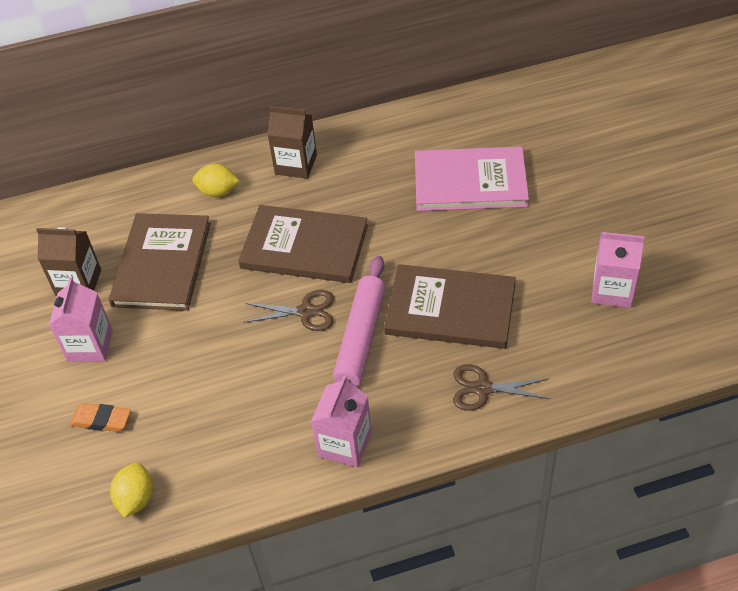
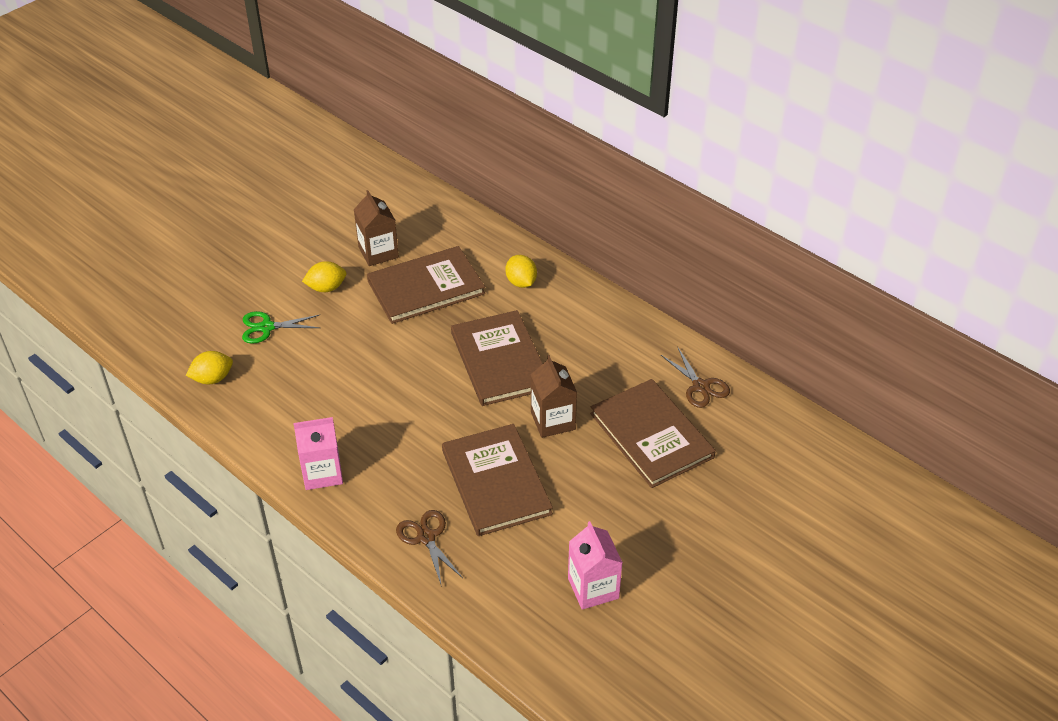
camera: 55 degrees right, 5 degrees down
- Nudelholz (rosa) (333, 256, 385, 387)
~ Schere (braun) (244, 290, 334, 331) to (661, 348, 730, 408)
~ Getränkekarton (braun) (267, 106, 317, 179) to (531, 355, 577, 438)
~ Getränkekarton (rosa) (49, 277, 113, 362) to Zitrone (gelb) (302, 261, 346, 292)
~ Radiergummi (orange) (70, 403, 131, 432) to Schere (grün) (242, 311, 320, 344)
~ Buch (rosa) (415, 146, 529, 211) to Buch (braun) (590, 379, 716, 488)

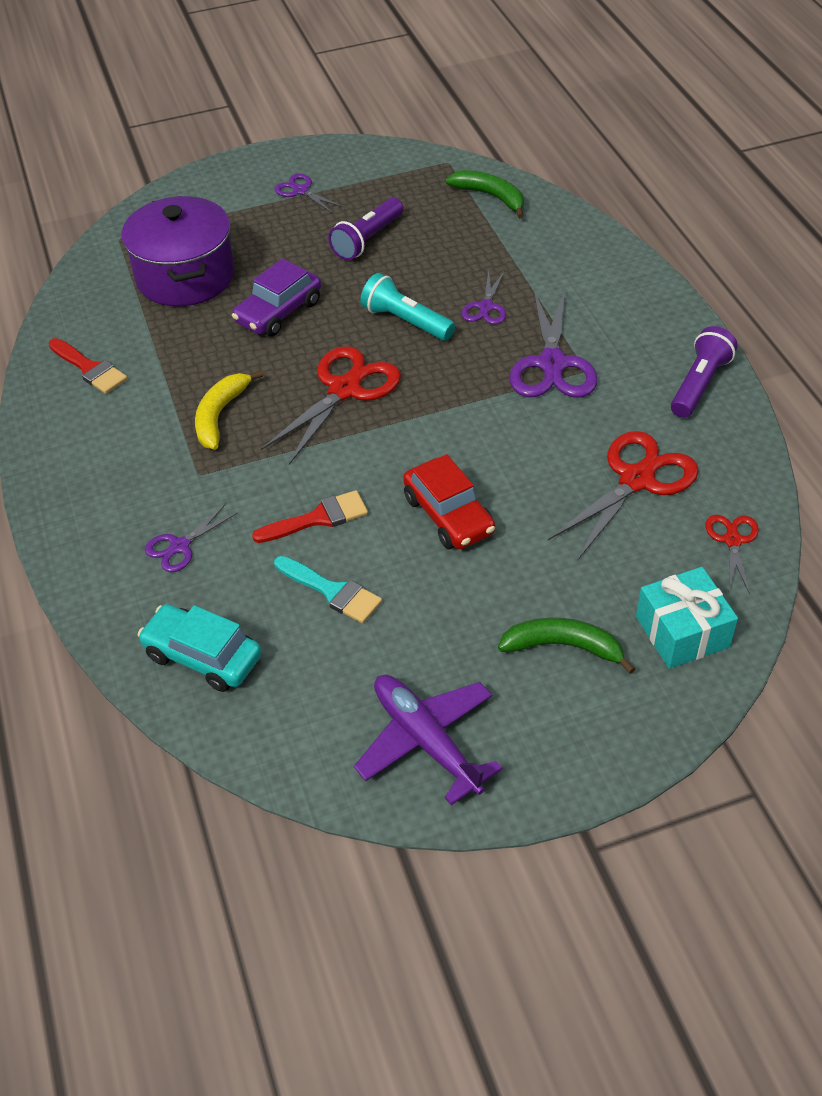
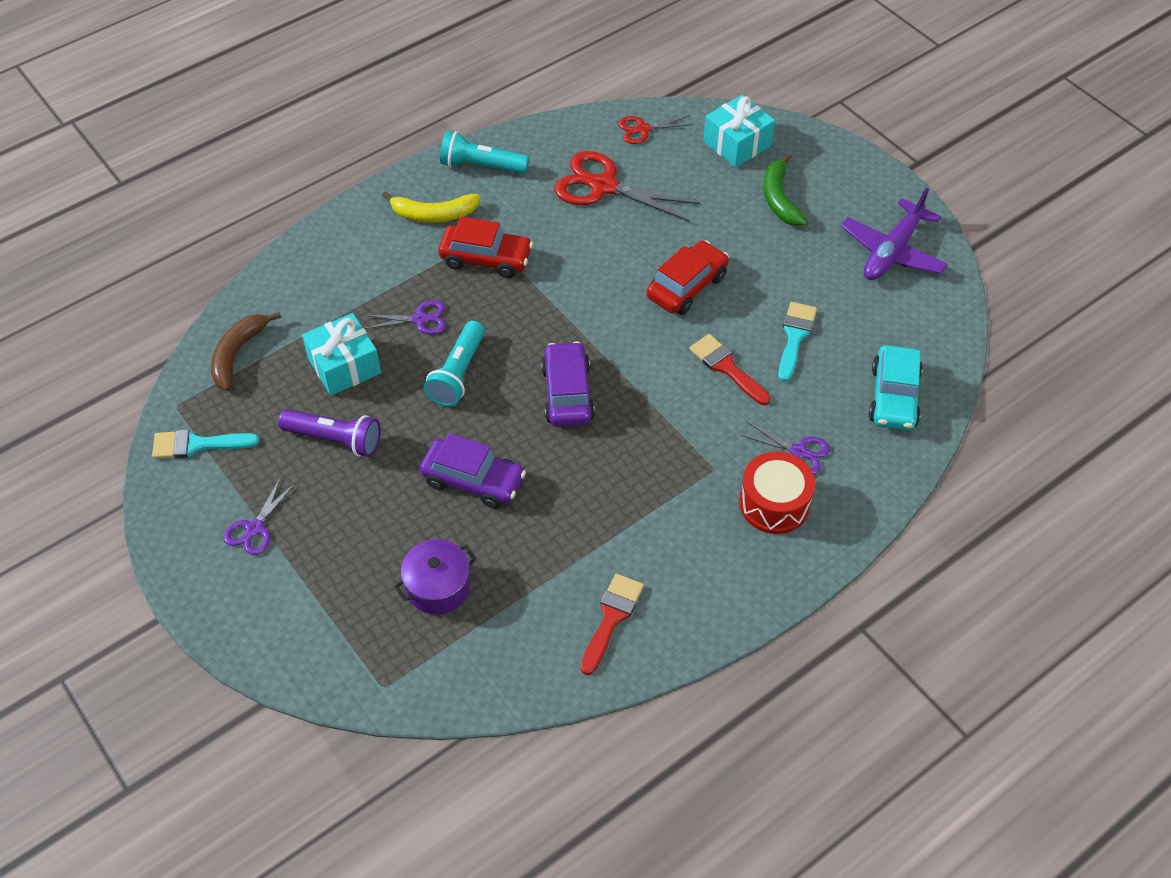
camera: 110 degrees left, 5 degrees up
+ Pinsel (türkis) (152, 429, 260, 459)
+ Geschenk (türkis) (302, 313, 381, 396)
+ Trommel (rot) (739, 451, 815, 534)
~ Banane (gelb) (195, 370, 263, 450) to (382, 192, 480, 223)
~ Schere (rot) (261, 346, 401, 465) to Auto (lila) (541, 341, 595, 427)
~ Schere (lila) (510, 289, 597, 397) to Auto (rot) (438, 216, 533, 278)
~ Banane (grün) (445, 170, 524, 219) to Banane (braun) (211, 312, 281, 391)
~ Taschenlampe (lila) (671, 326, 738, 418) to Taschenlampe (türkis) (440, 131, 529, 174)
~ Kochtopf (lila) (121, 196, 235, 306) = (394, 539, 477, 615) x0.56

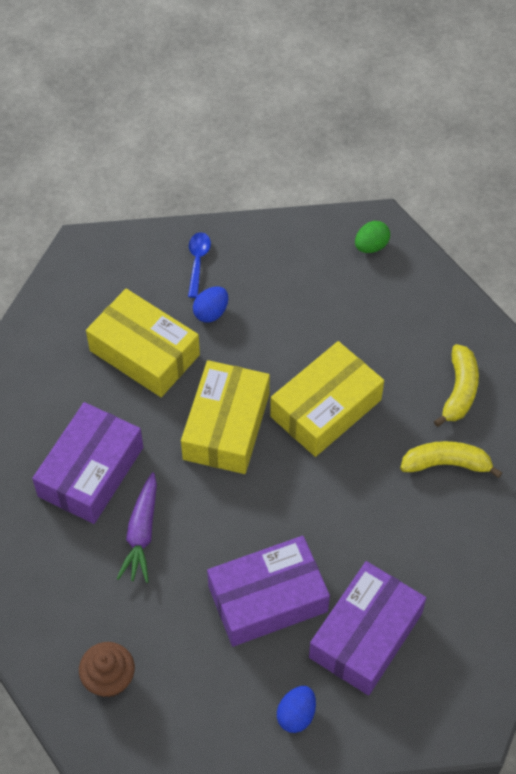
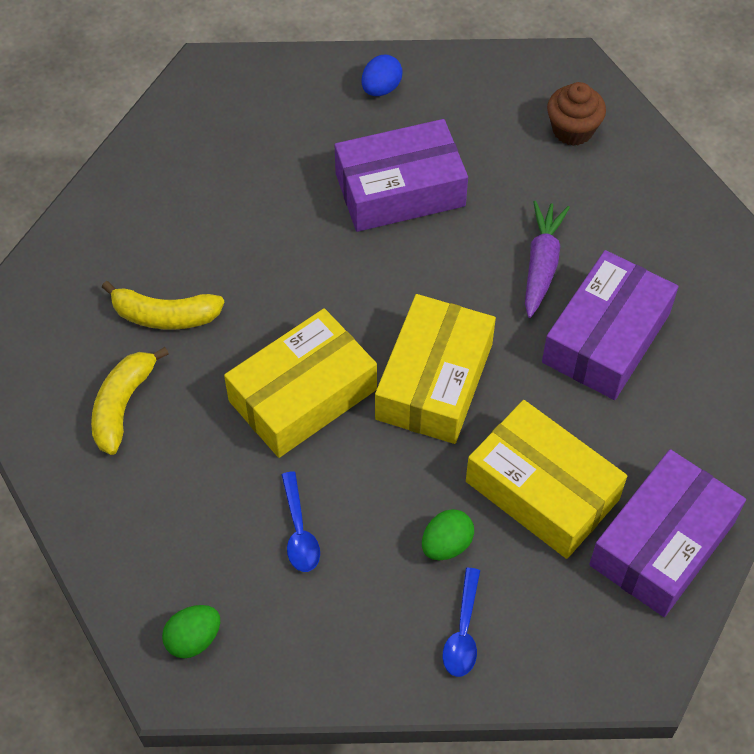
camera: 175 degrees left, 0 degrees up
+ Löffel (blau) (281, 471, 320, 572)
~ Schachtel (lila) (309, 561, 426, 695) to (589, 449, 746, 617)
~ Ei (blau) (193, 287, 228, 323) to Ei (grün) (422, 509, 474, 560)

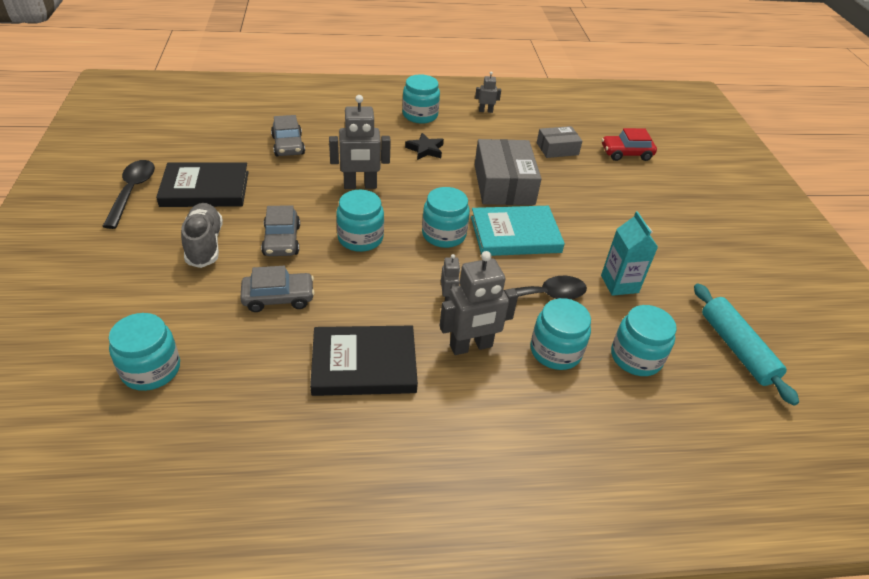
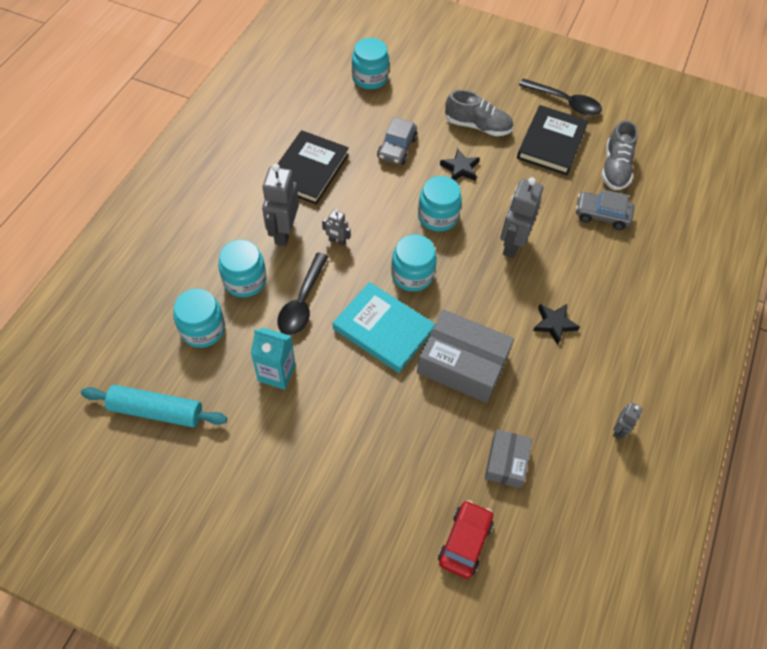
camera: 120 degrees right, 15 degrees up
- Einmachglas (türkis) (402, 74, 440, 124)
+ Schuh (grau) (601, 120, 638, 190)
~ Auto (grau) (261, 205, 300, 256) to Stern (schwarz) (440, 149, 480, 181)
~ Buch (türkis) (471, 206, 565, 256) = (333, 282, 435, 373) 75 degrees counterclockwise

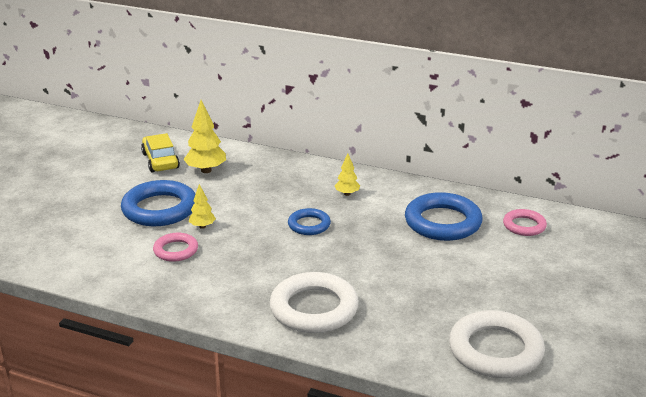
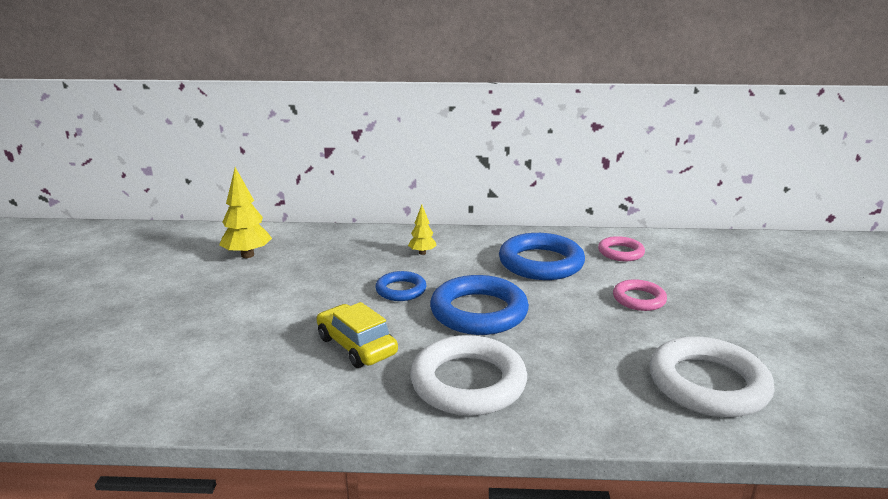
camera: 20 degrees left, 5 degrees down
- Baum (gelb) (189, 184, 216, 229)
~ Ring (blau) (121, 180, 195, 226) to (430, 275, 529, 335)
~ Auto (gelb) (141, 133, 180, 172) to (317, 302, 398, 368)
~ Ring (rosa) (153, 233, 198, 262) to (613, 279, 667, 311)

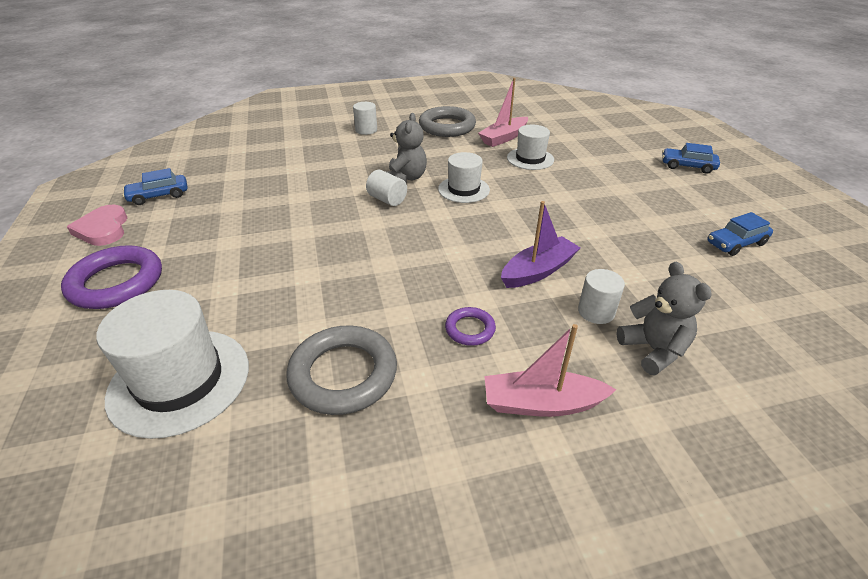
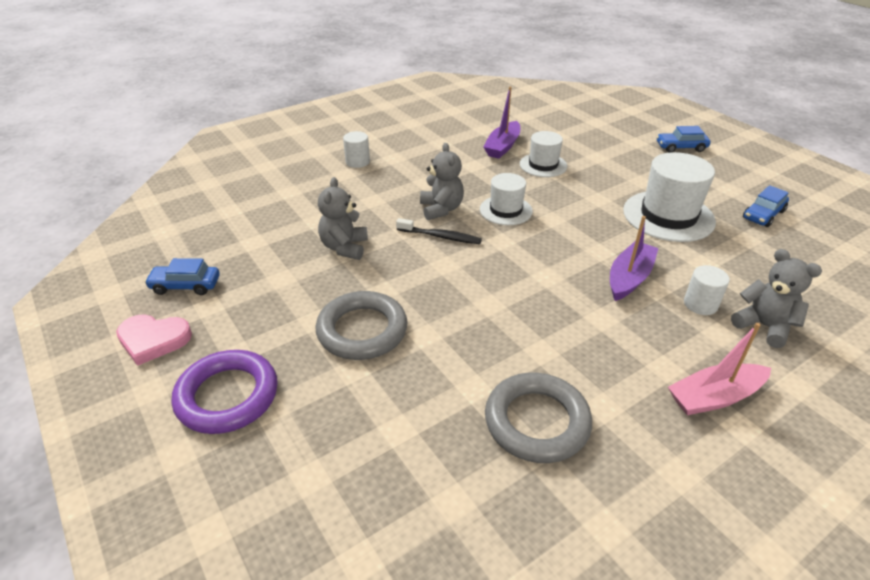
camera: 20 degrees left, 0 degrees up
- Ring (lila) (445, 307, 496, 346)
+ Teddybär (grau) (318, 177, 368, 260)
~ Hut (weiß) (96, 290, 249, 439) to (623, 152, 716, 242)
~ Ring (grau) (419, 106, 476, 137) to (315, 291, 408, 360)
~ Vollzylinder (weiß) (366, 170, 407, 206) to Zahnbürste (schwarz) (396, 218, 482, 244)
~ Boot (rosa) (478, 78, 528, 147) to Boot (lila) (484, 87, 520, 159)
~ Herz (rosa) (67, 204, 127, 246) = (116, 315, 192, 366) 45 degrees counterclockwise
~ Auto (blau) (122, 168, 188, 205) = (144, 258, 220, 295) 45 degrees clockwise

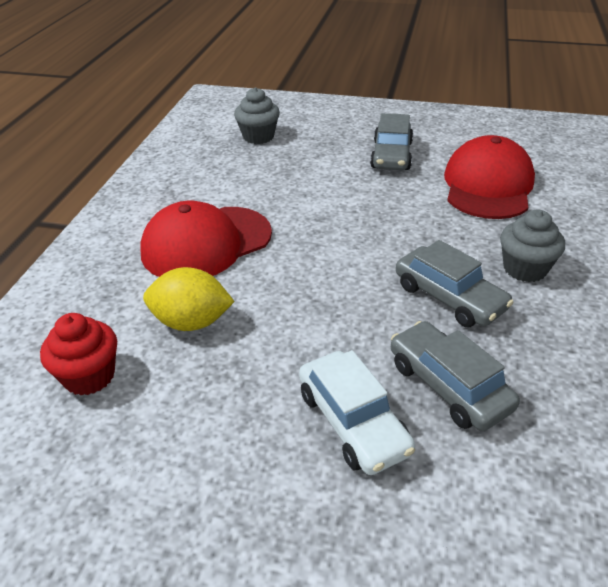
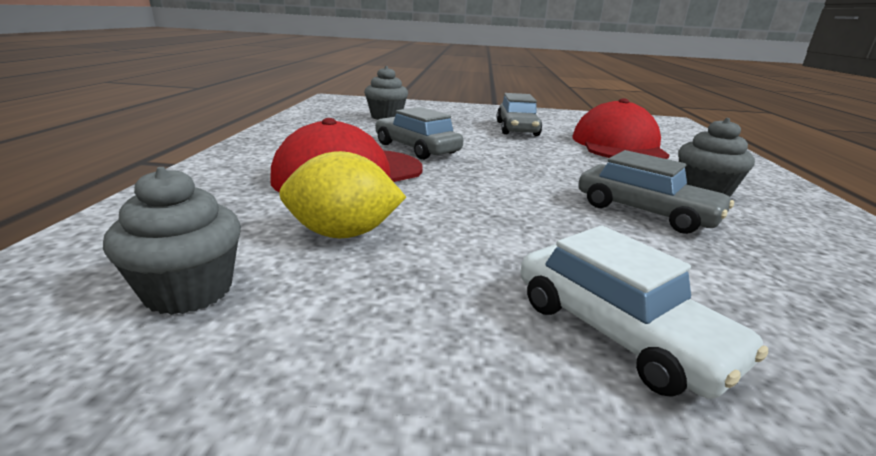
camera: 10 degrees left, 15 degrees down
~ Auto (grau) (391, 321, 520, 431) to (375, 107, 463, 160)
~ Muffin (rot) (40, 313, 117, 395) to Muffin (grau) (103, 167, 241, 315)

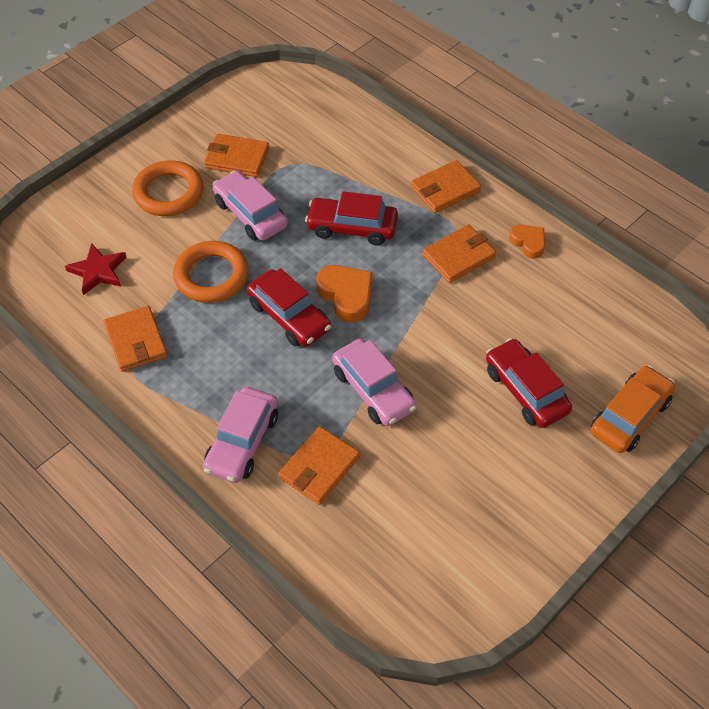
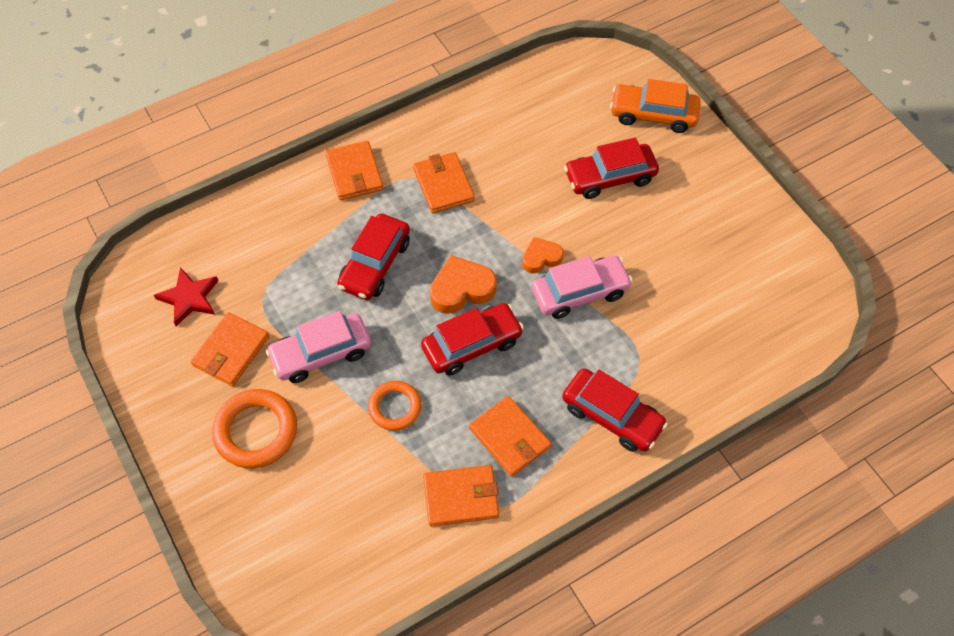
camera: 75 degrees left, 5 degrees up
~ Stern (rot) (65, 243, 126, 295) to (154, 267, 219, 326)
~ Geldbörse (orange) (278, 426, 360, 505) to (469, 396, 551, 477)
~ Herz (orange) (509, 224, 545, 259) to (522, 237, 564, 274)
~ Auto (rosa) (203, 387, 278, 483) to Auto (rot) (562, 368, 668, 452)
~ Auto (orange) (591, 365, 675, 453) = (610, 79, 701, 133) 45 degrees counterclockwise
~ Ring (orange) (173, 241, 249, 303) = (368, 381, 422, 431) x0.64

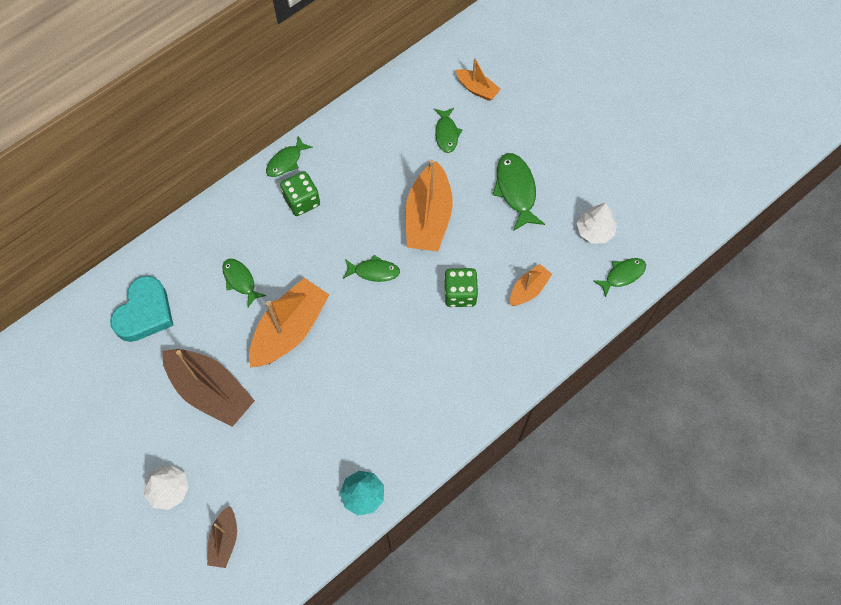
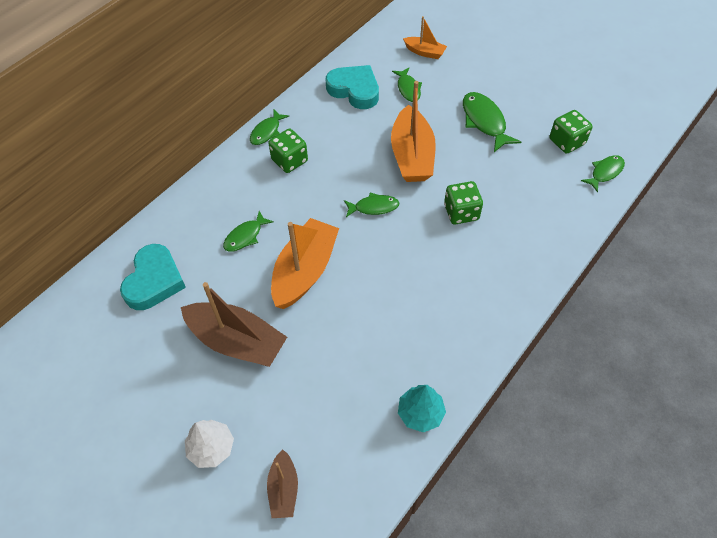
camera: 10 degrees left, 10 degrees down
- Boot (orange) (510, 264, 552, 306)
+ Herz (türkis) (326, 65, 379, 109)
~ Baum (weiß) (577, 203, 617, 243) to Spielwürfel (grün) (550, 110, 593, 154)
~ Fisch (grün) (222, 259, 266, 307) = (223, 211, 274, 252) 90 degrees counterclockwise

